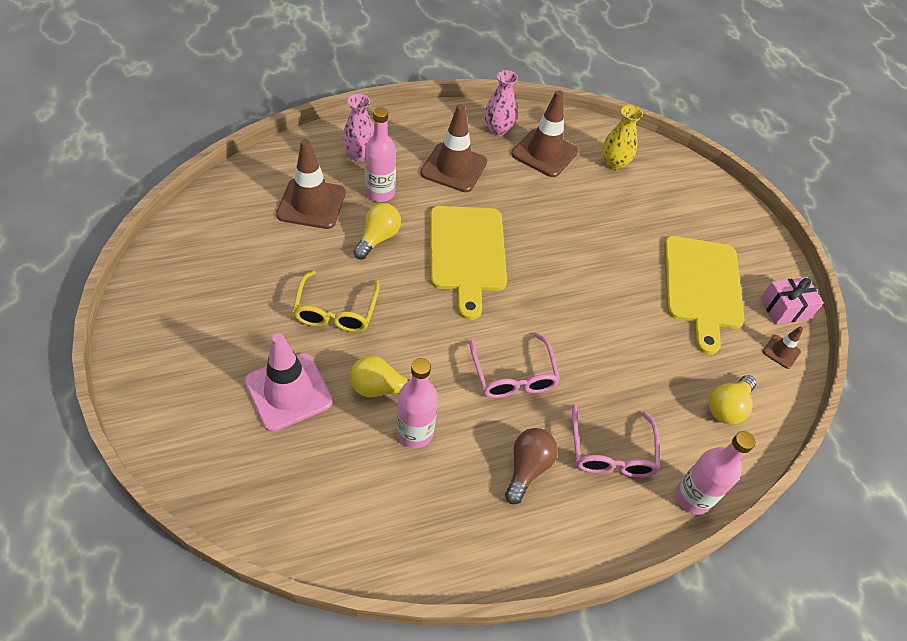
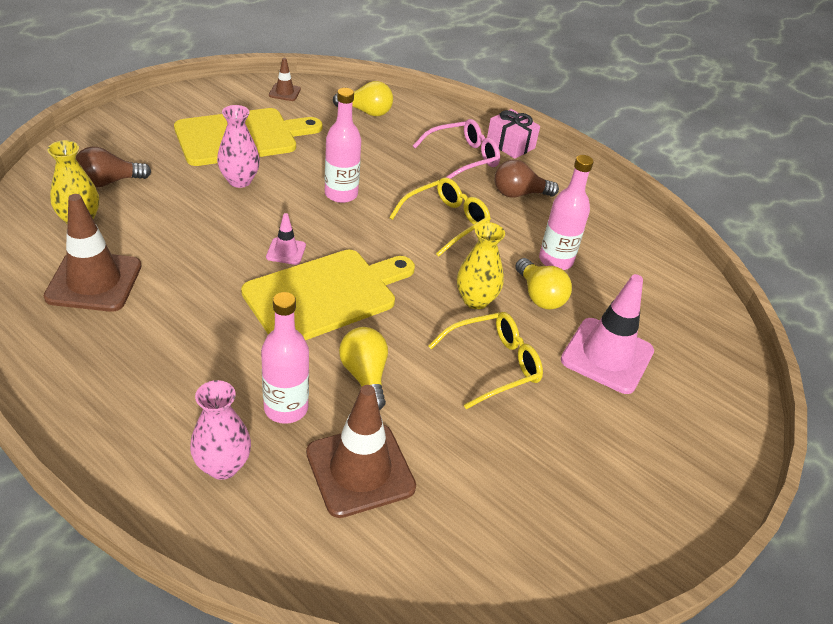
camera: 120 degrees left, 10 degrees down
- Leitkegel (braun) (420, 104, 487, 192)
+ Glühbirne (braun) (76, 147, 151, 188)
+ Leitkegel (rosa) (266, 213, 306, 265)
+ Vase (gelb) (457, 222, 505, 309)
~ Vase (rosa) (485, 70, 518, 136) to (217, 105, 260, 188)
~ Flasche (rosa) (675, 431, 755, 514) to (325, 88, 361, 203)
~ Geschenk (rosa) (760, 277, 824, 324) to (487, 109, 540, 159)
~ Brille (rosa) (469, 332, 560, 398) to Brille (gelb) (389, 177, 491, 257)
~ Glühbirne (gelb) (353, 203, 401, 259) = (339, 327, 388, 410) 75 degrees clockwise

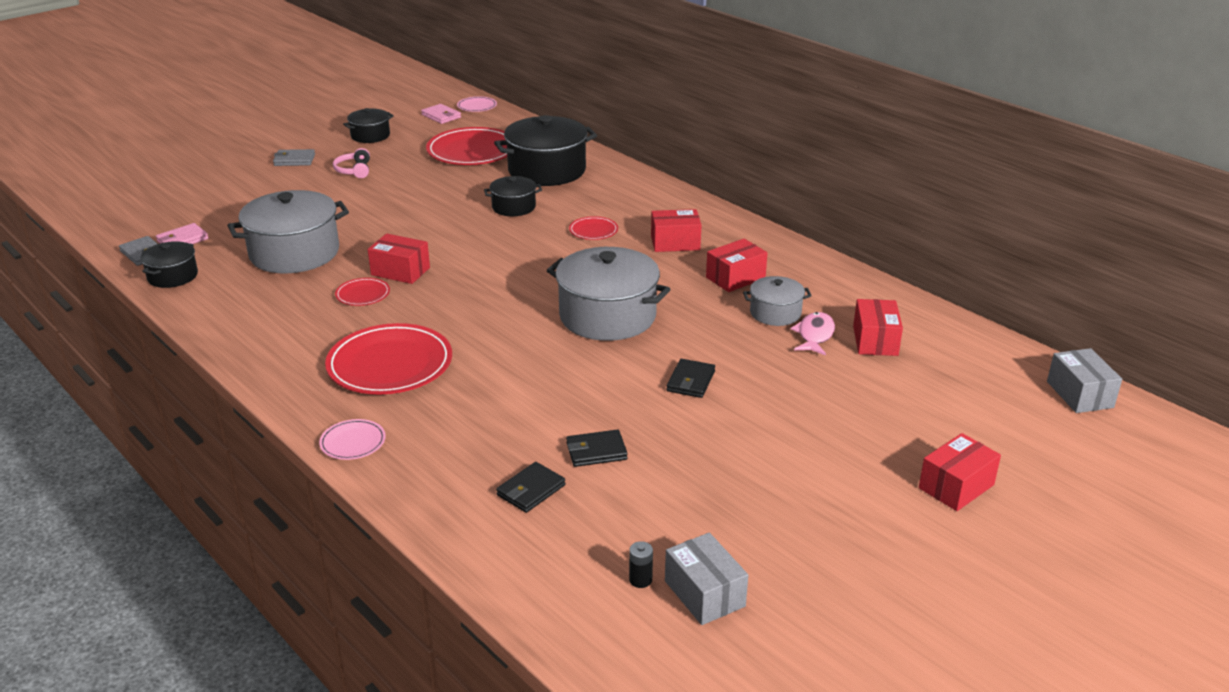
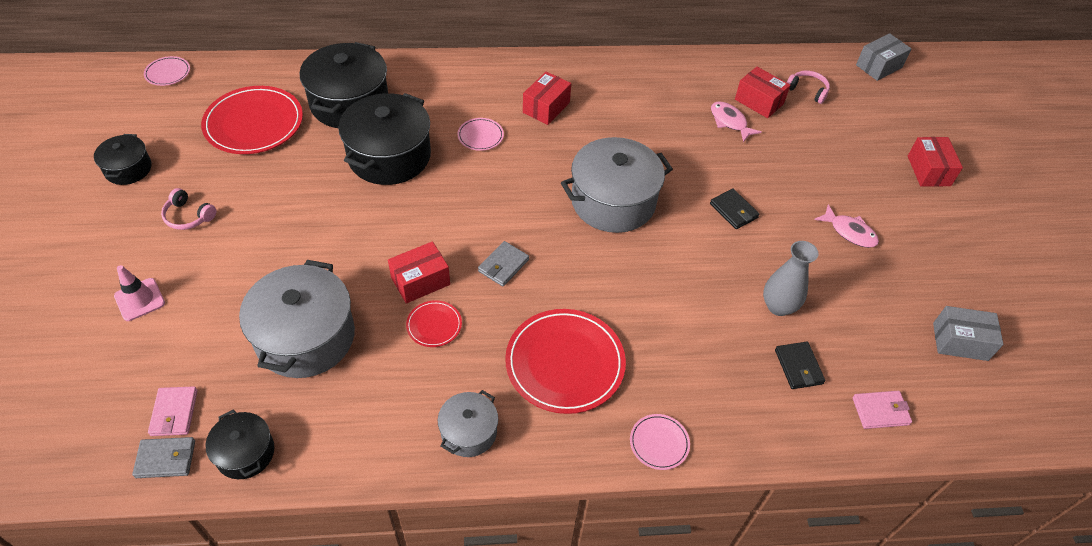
camera: 55 degrees left, 20 degrees up
- Batterie (schwarz) (629, 541, 653, 588)
- Schachtel (rot) (706, 239, 767, 292)
+ Leitkegel (rosa) (114, 265, 165, 321)
+ Kopfhörer (rosa) (786, 71, 830, 104)
+ Fisch (rosa) (814, 204, 879, 248)
~ Geldbörse (grau) (273, 149, 315, 166) to (478, 241, 529, 286)
~ Geldbörse (rosa) (421, 104, 461, 124) to (852, 391, 912, 429)
~ Kochtopf (grau) (743, 276, 812, 326) to (438, 390, 498, 457)
~ Geldbörse (schwarz) (566, 430, 628, 467) to Vase (grau) (763, 241, 819, 316)
~ Teller (rot) (569, 216, 618, 240) to Teller (rosa) (458, 118, 504, 151)
~ Schachtel (grau) (1047, 348, 1122, 413) = (856, 33, 911, 81) 60 degrees counterclockwise
~ Kochtopf (schwarz) (484, 176, 542, 216) = (338, 93, 431, 185) x1.88

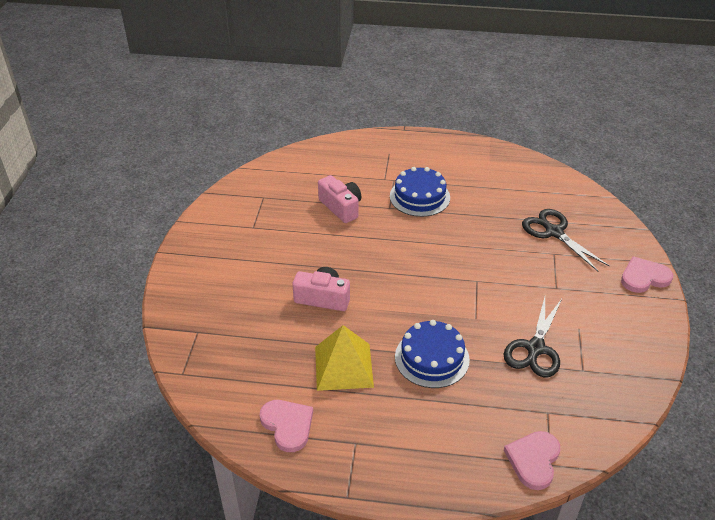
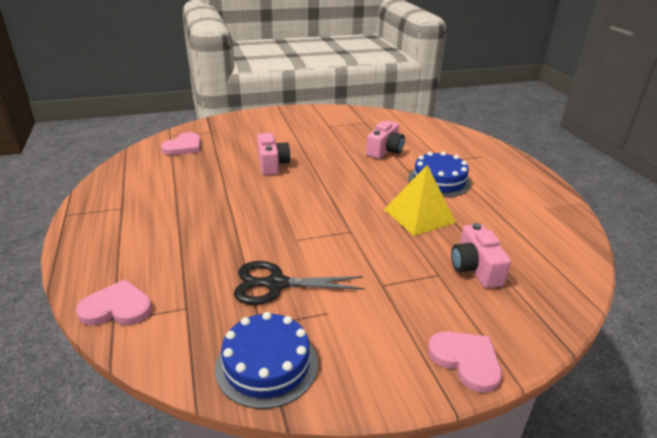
camera: 65 degrees right, 10 degrees down
~ Herz (rosa) (260, 400, 313, 452) to (161, 132, 201, 155)
~ Pyramide (gelb) (315, 325, 374, 391) to (384, 165, 456, 236)
~ Kuchen (blau) (395, 320, 470, 388) to (215, 312, 318, 409)
~ Schere (schwarz) (522, 209, 609, 271) to Kamera (rosa) (451, 223, 511, 288)

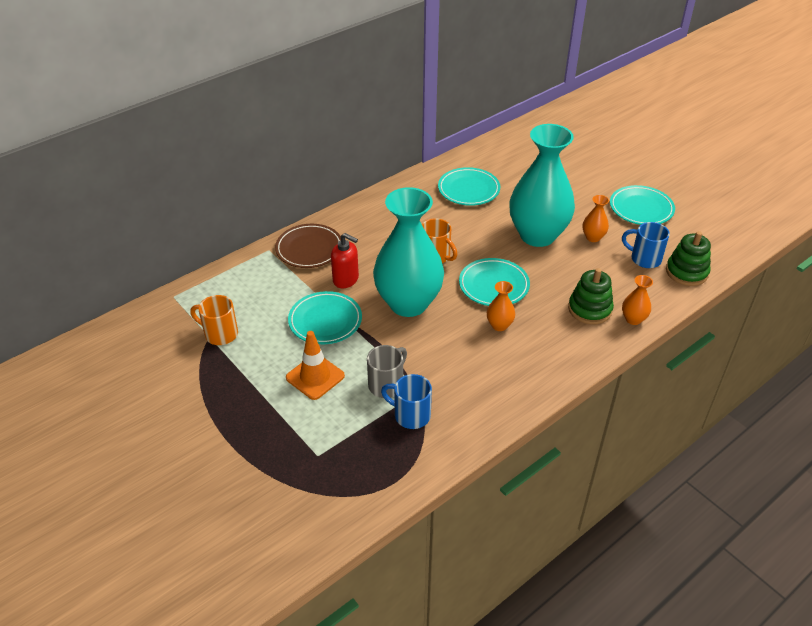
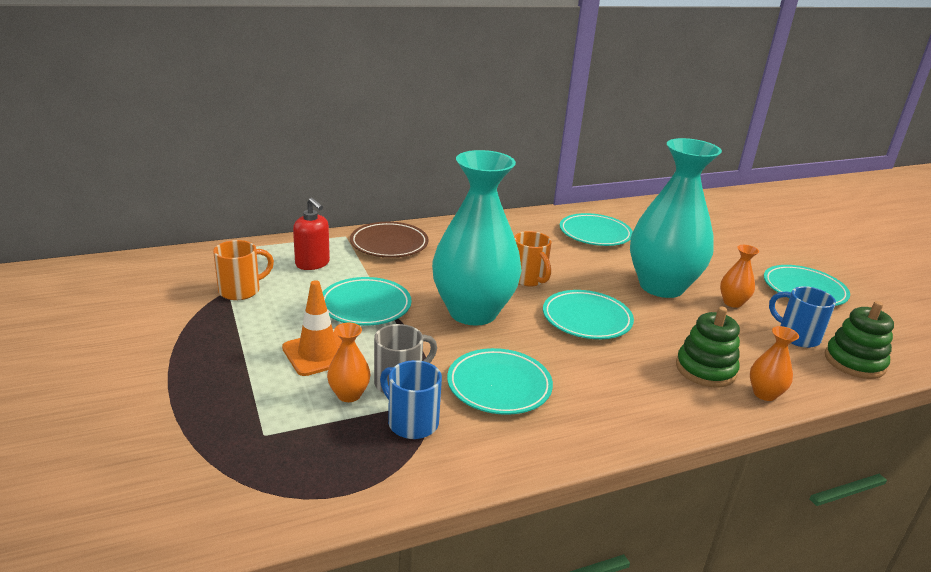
camera: 15 degrees right, 15 degrees down
+ Teller (türkis) (447, 348, 553, 415)
~ Seifenspender (rot) (331, 233, 359, 288) to (293, 198, 330, 270)
~ Vase (orange) (487, 281, 515, 331) to (327, 323, 371, 402)
~ Tasse (orange) (190, 295, 238, 345) = (213, 240, 274, 300) 105 degrees clockwise

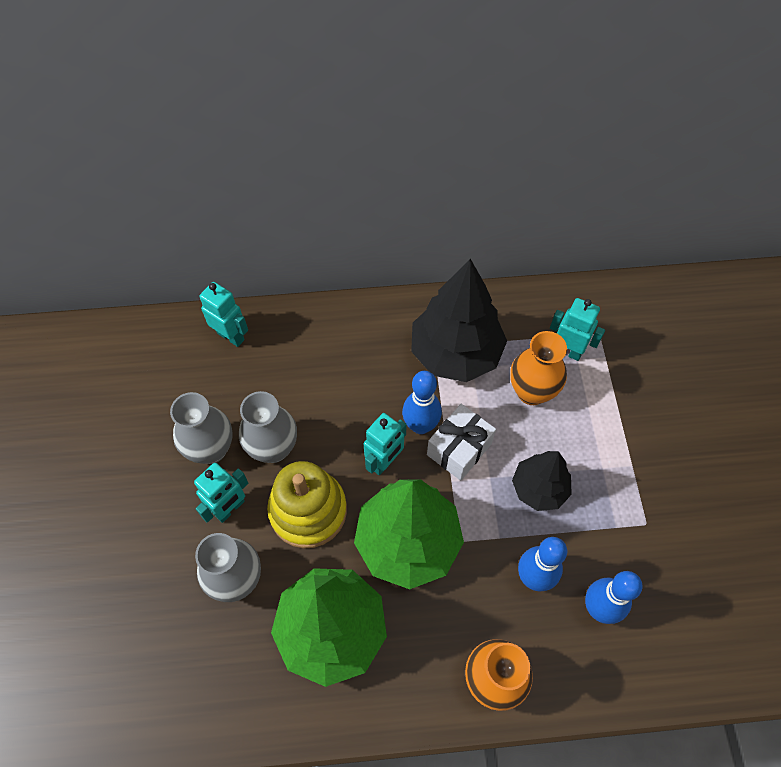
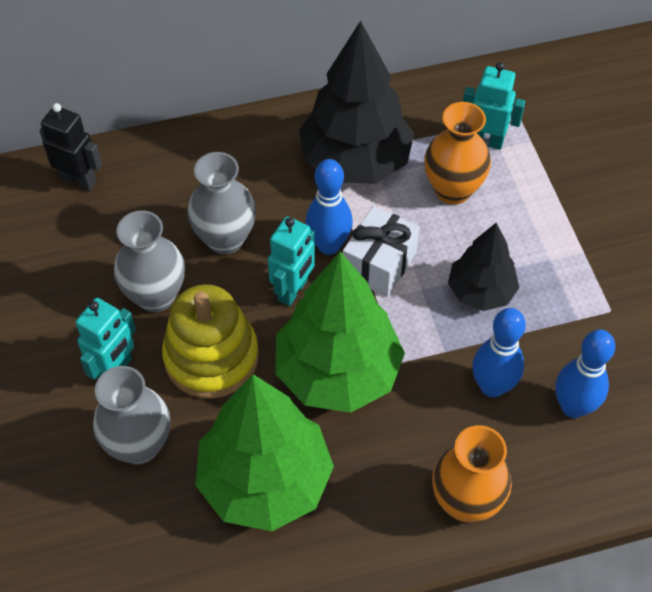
camera: 10 degrees left, 5 degrees down
~ Vase (grau) (170, 392, 232, 464) to (188, 152, 256, 254)
~ Roboter (türkis) (199, 282, 248, 347) to Roboter (schwarz) (39, 103, 102, 191)

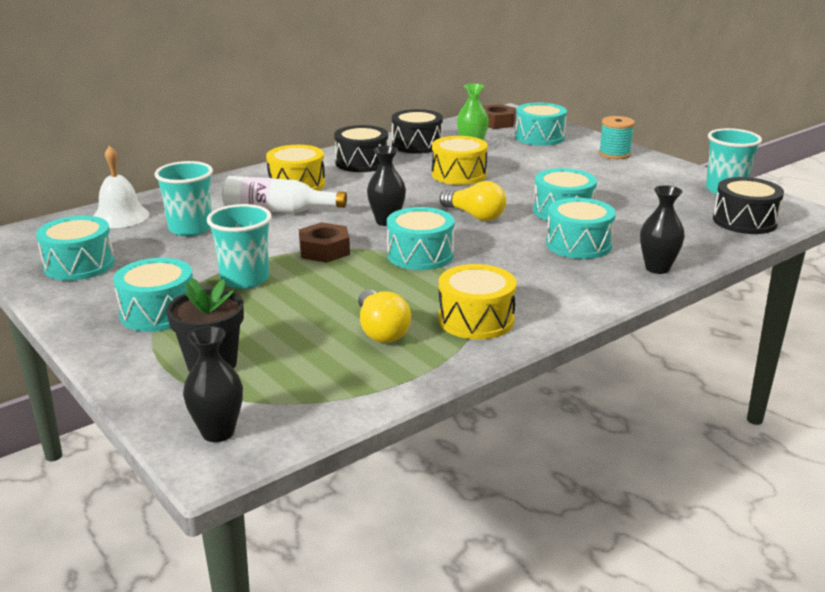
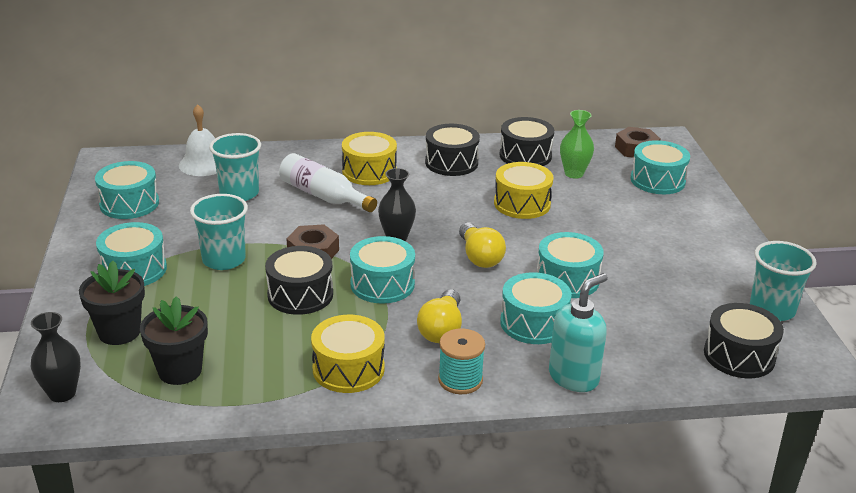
camera: 30 degrees right, 5 degrees up
+ Blumentopf (schwarz) (140, 296, 208, 385)
+ Trommel (schwarz) (265, 246, 333, 315)
~ Glühbirne (gelb) (358, 289, 411, 343) to (417, 289, 462, 343)
~ Garnrolle (türkis) (599, 116, 635, 159) to (438, 328, 485, 394)
~ Vase (schwarz) (640, 185, 685, 274) to Seifenspender (türkis) (549, 273, 608, 392)

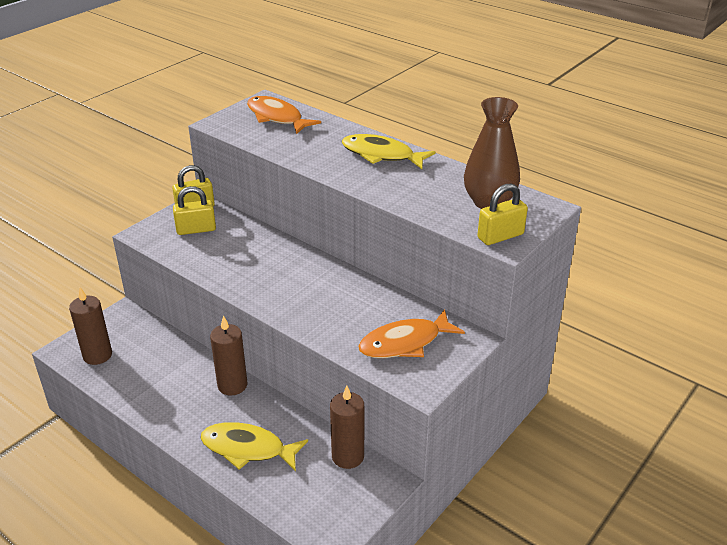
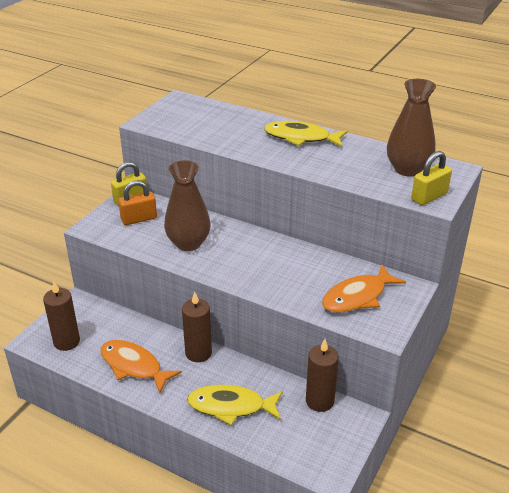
camera: 10 degrees left, 0 degrees up
+ Vase (braun) (164, 160, 211, 251)
~ Fisch (orange) (247, 96, 321, 134) to (100, 340, 182, 393)
~ Vorhängeschloss (gelb) (173, 186, 216, 235) to Vorhängeschloss (orange) (118, 180, 157, 225)

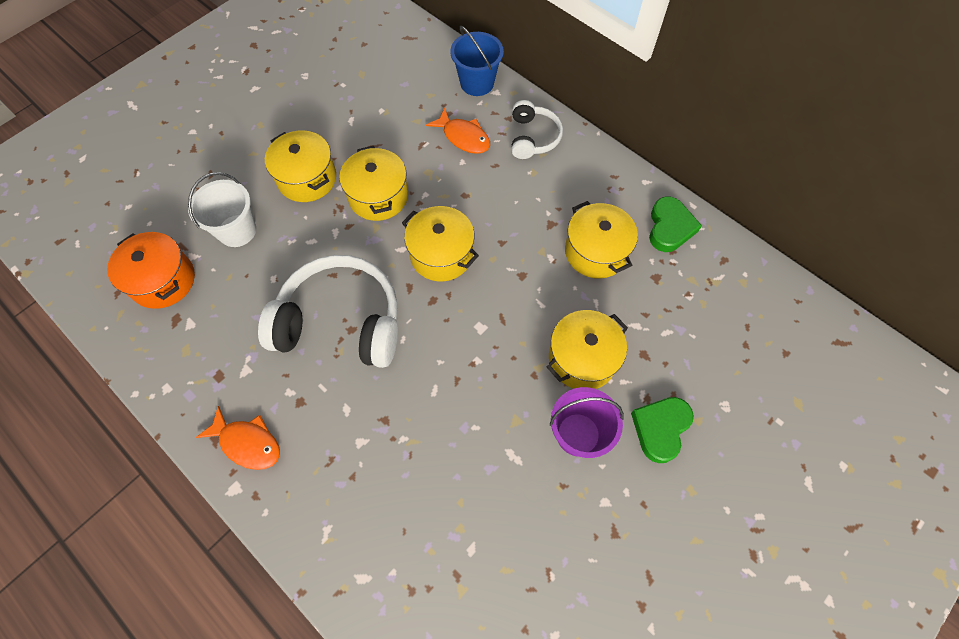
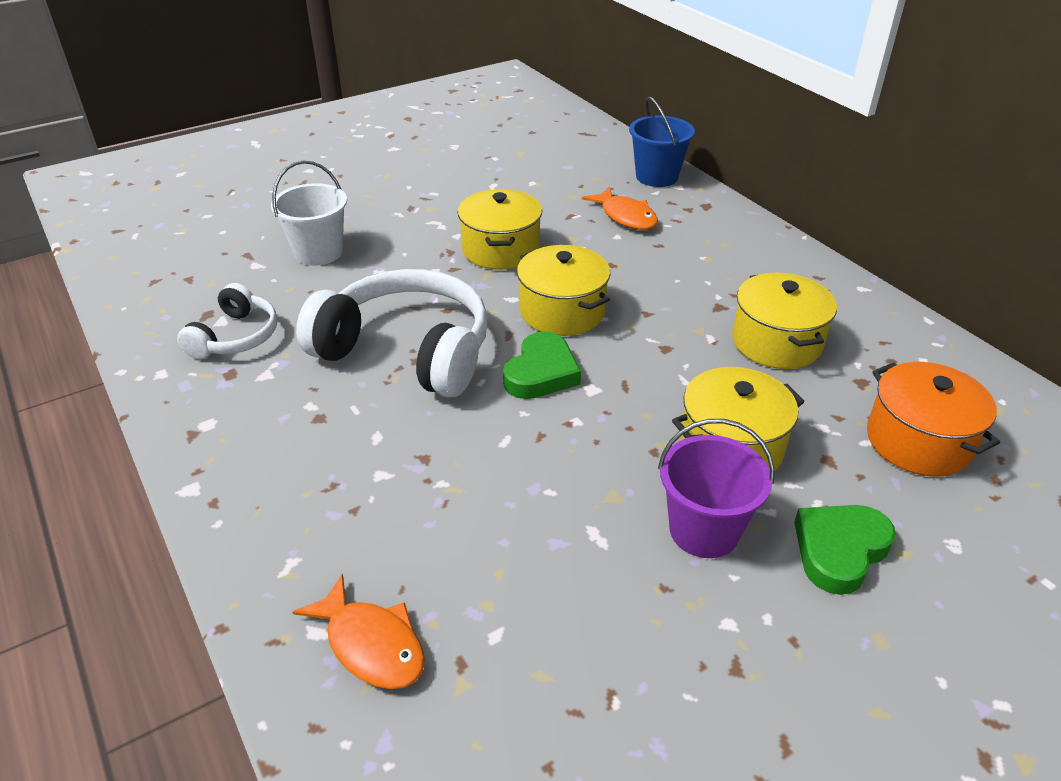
camera: 15 degrees right, 25 degrees down
- Kochtopf (gelb) (265, 130, 336, 202)
~ Kochtopf (orange) (107, 232, 195, 309) to (867, 362, 1000, 476)
~ Fisch (orange) (195, 406, 280, 470) to (292, 574, 425, 689)
~ Kopfhörer (weiß) (511, 100, 563, 159) to (177, 283, 278, 359)
~ Herz (grün) (649, 197, 702, 252) to (503, 331, 581, 399)

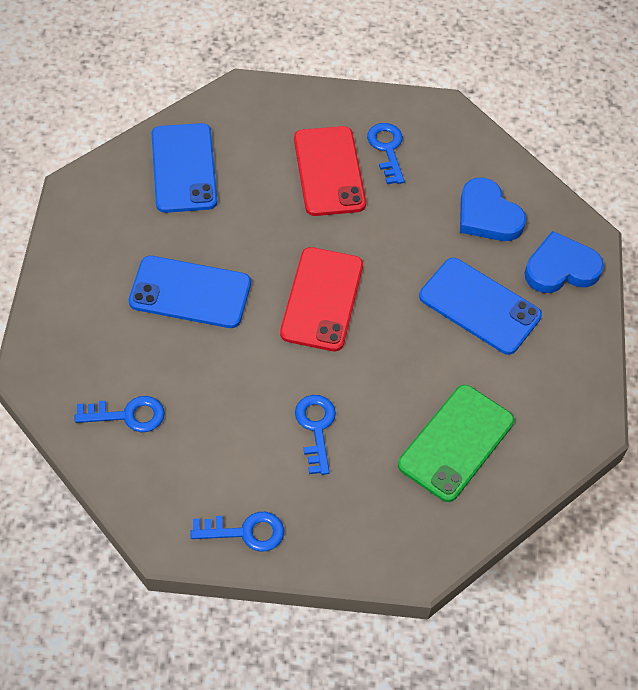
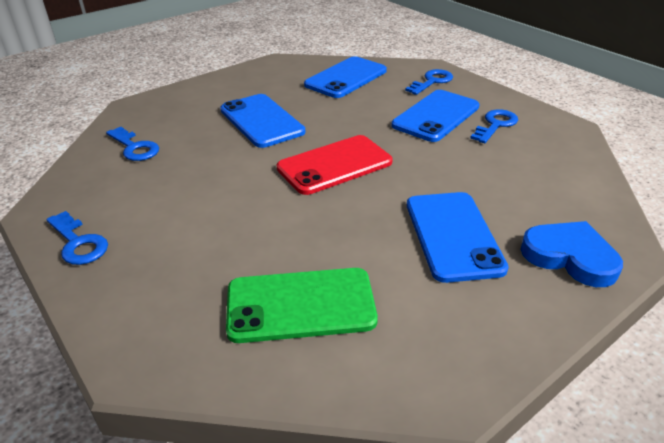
camera: 50 degrees right, 20 degrees down
- Herz (blau) (460, 178, 526, 241)
~ Schlüssel (blau) (295, 395, 336, 475) to (405, 69, 453, 95)
~ Handy (rot) (294, 126, 366, 216) to Handy (blau) (392, 90, 480, 142)

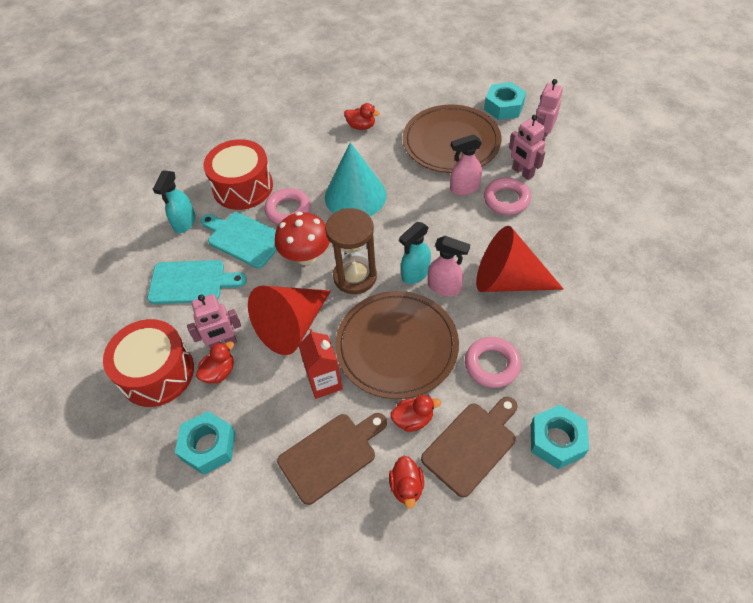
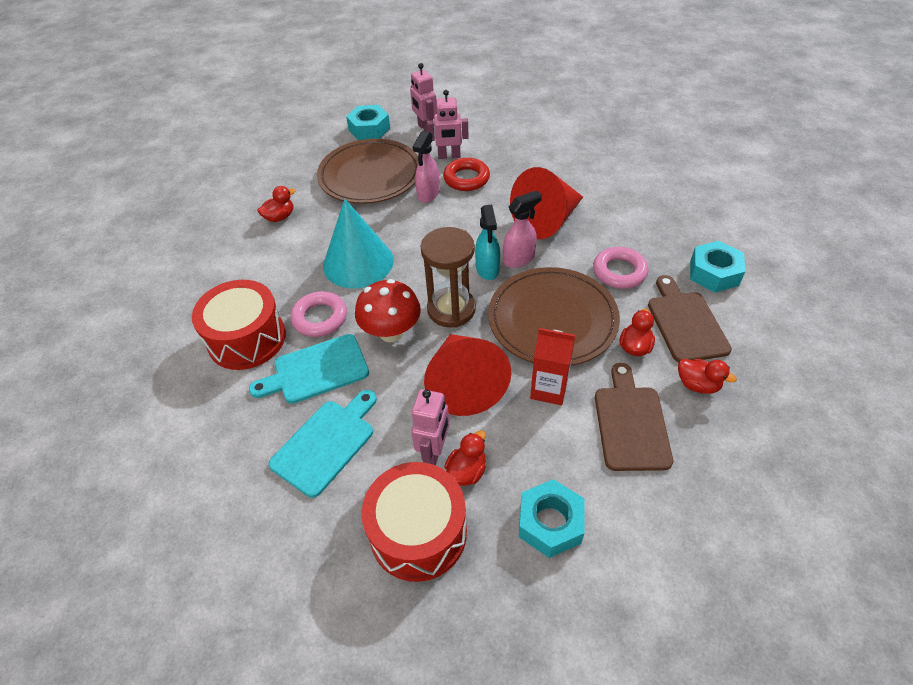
camera: 55 degrees left, 5 degrees down
- Sprühflasche (türkis) (153, 171, 196, 233)
~ Ring (rosa) (484, 177, 531, 215) to Ring (rot) (443, 158, 490, 191)
~ Ente (rot) (196, 341, 234, 383) = (444, 430, 486, 486) 45 degrees clockwise

